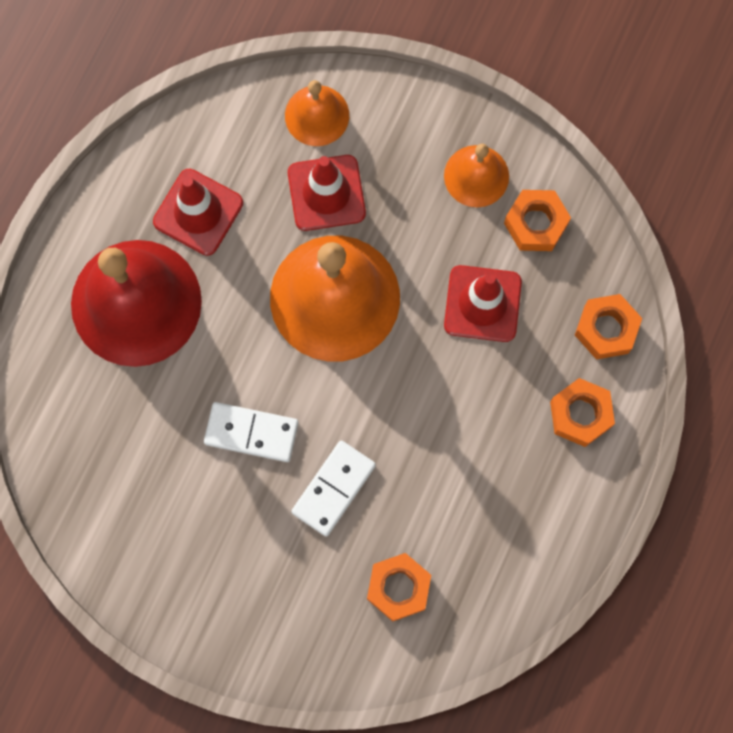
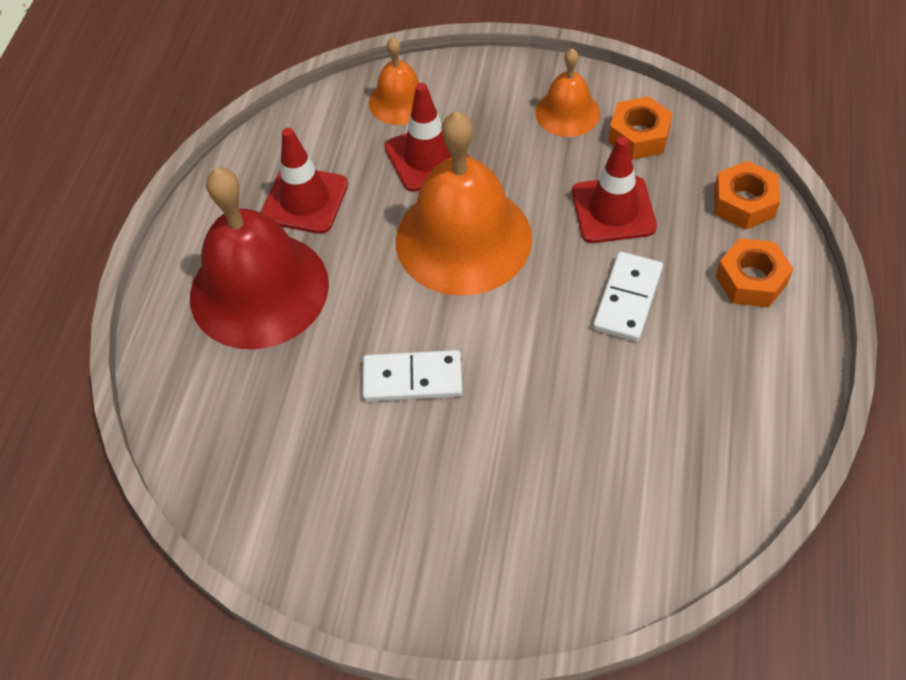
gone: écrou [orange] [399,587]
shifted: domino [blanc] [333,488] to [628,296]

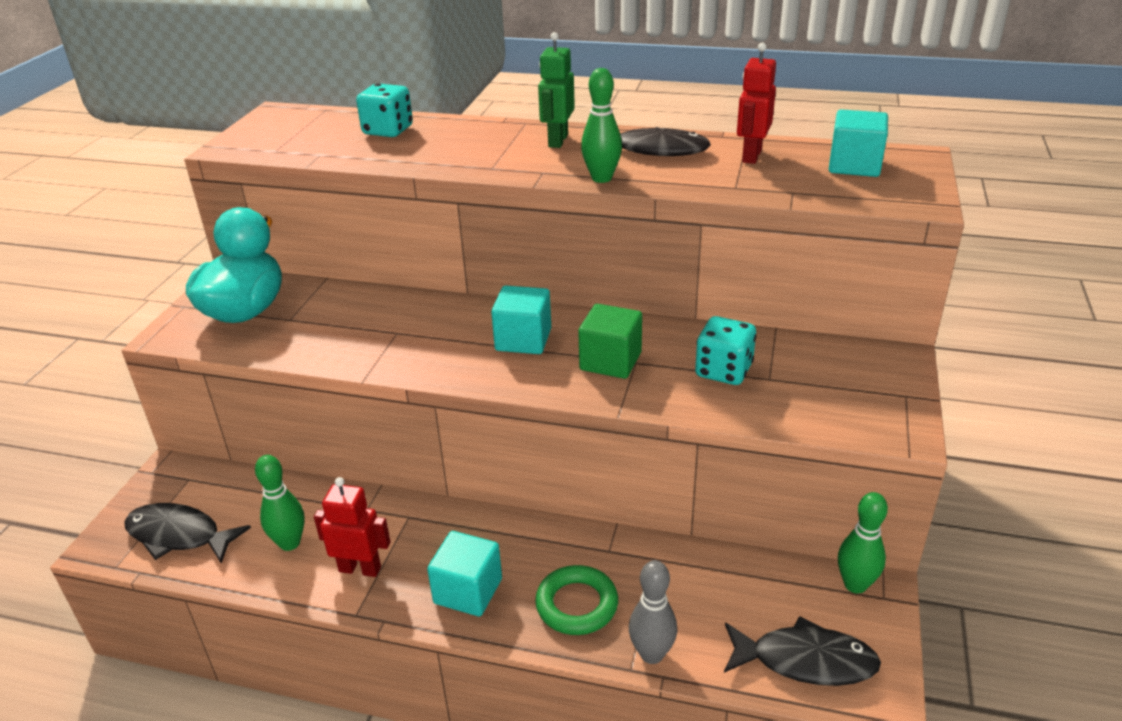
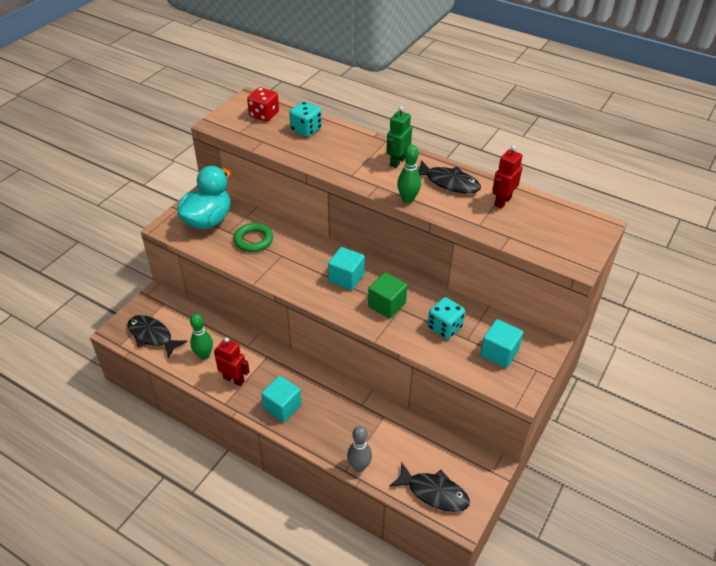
gone: quille [vert] [863,543]
new: dé [rouge] [263,104]
shifted: cube [turquoise] [858,143] to [501,343]; anneau [vert] [576,600] to [253,237]

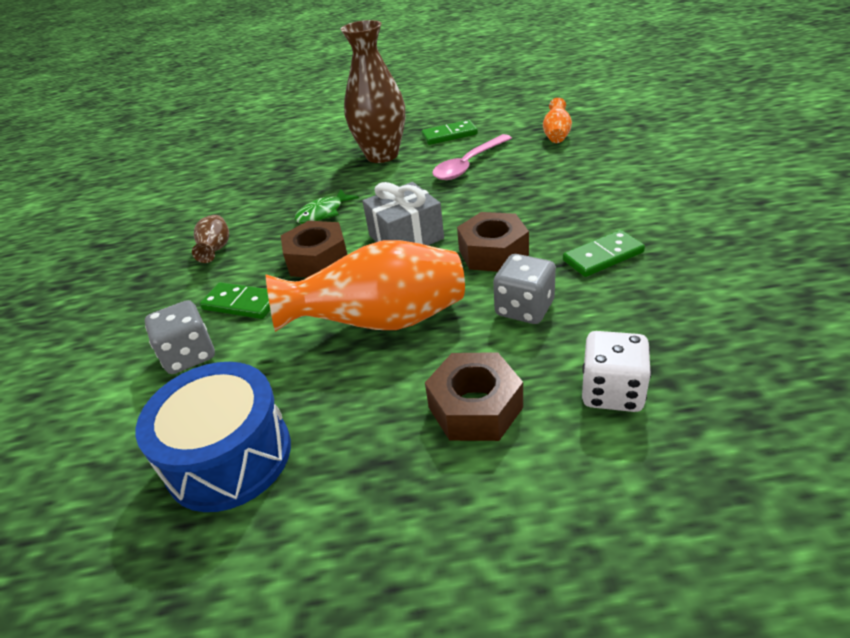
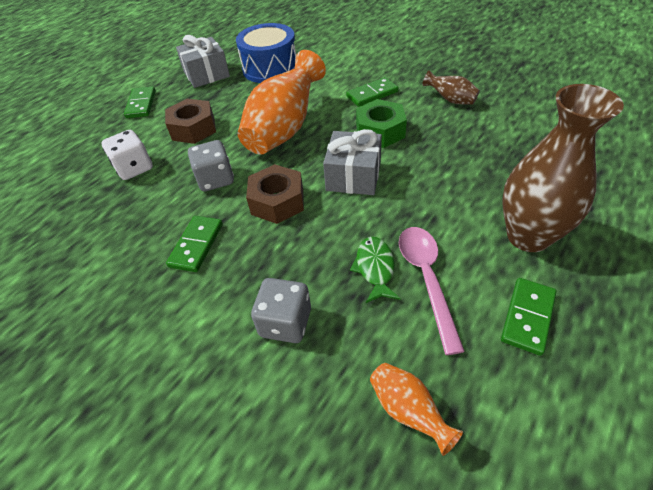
new: cadeau [gris] [203,61]; domino [vert] [140,102]
shifted: poisson [vert] [326,206] to [375,270]; dé [gris] [180,337] to [281,310]
repainted: écrou [marron] [314,249] to écrou [vert] [381,123]

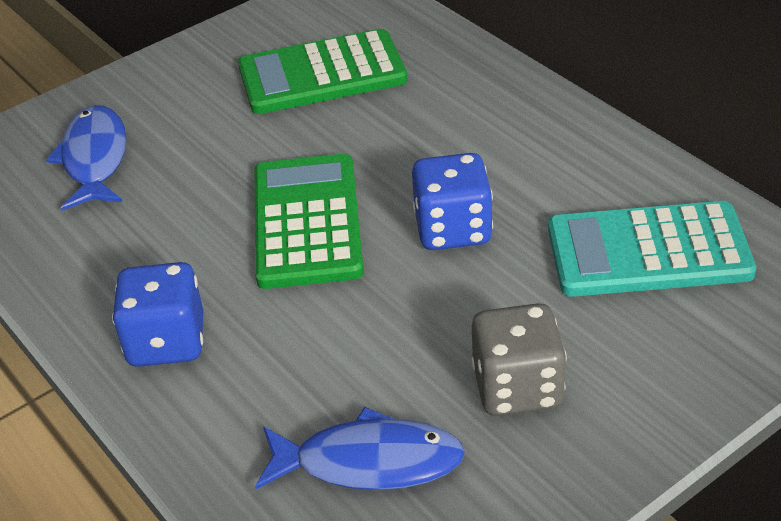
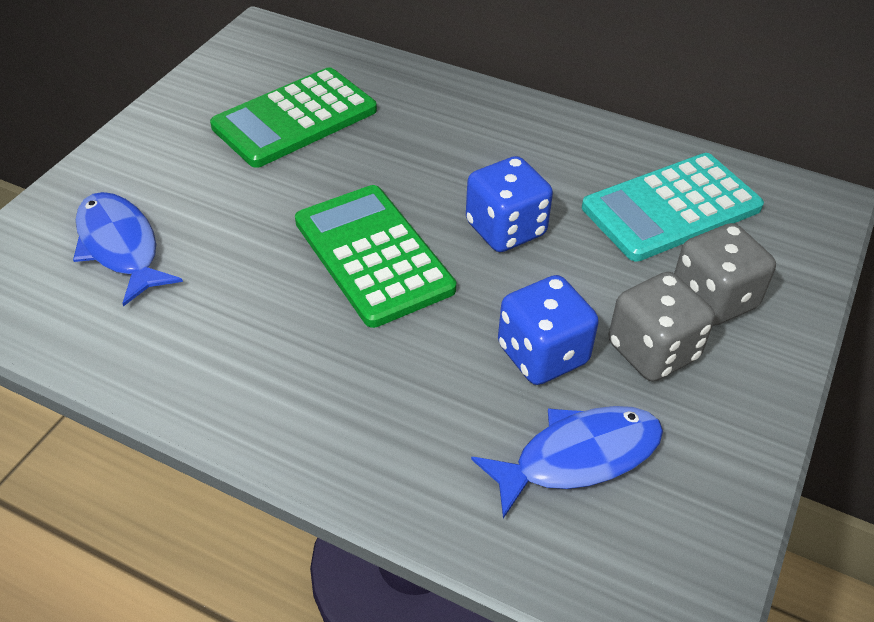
new: dé [gris] [725,274]
shifted: dé [bleu] [157,314] to [548,330]

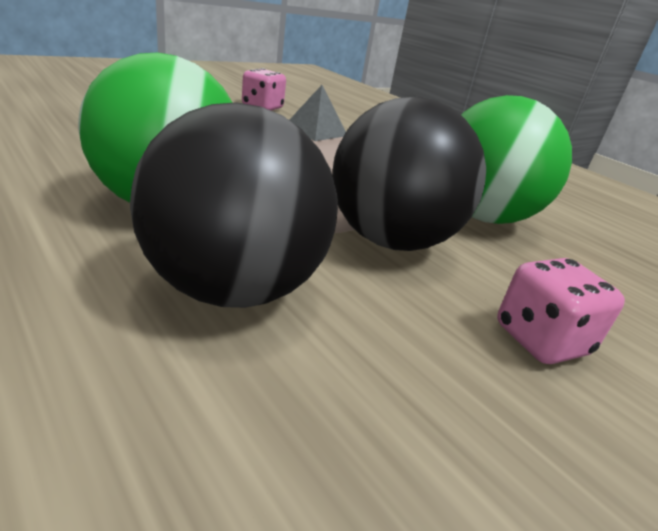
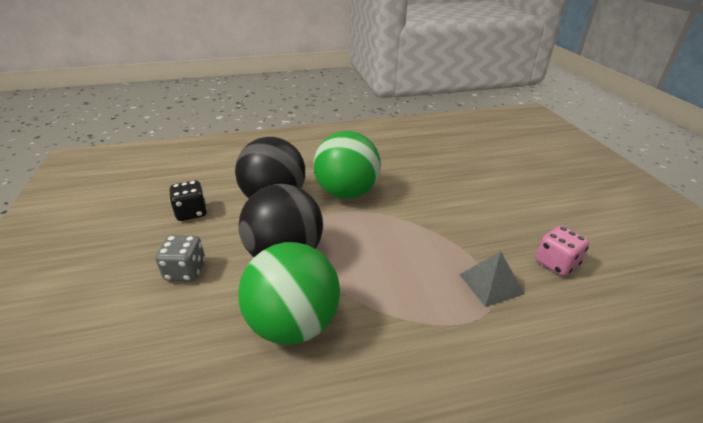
new: dé [noir] [188,200]
repainted: dé [rose] [561,311] to dé [gris] [180,258]

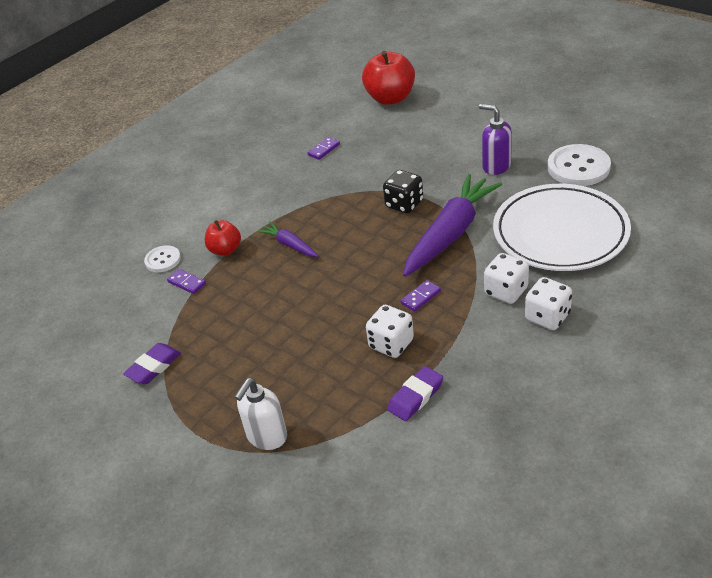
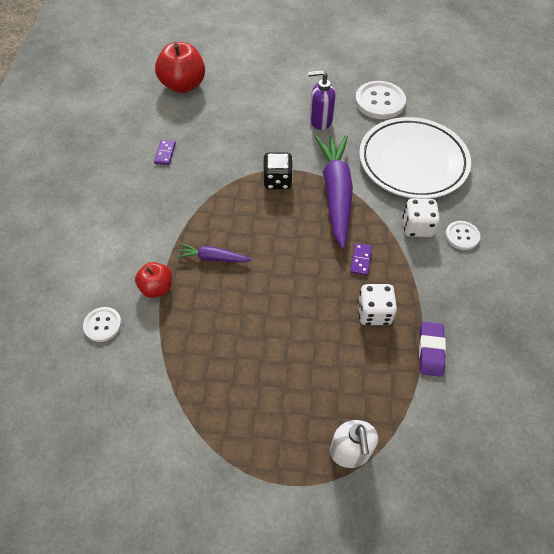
gone: domino [violet] [186,281]; gomme [violet] [152,363]
swapped: dé [blanc] [548,303] to bouton [blanc] [462,235]

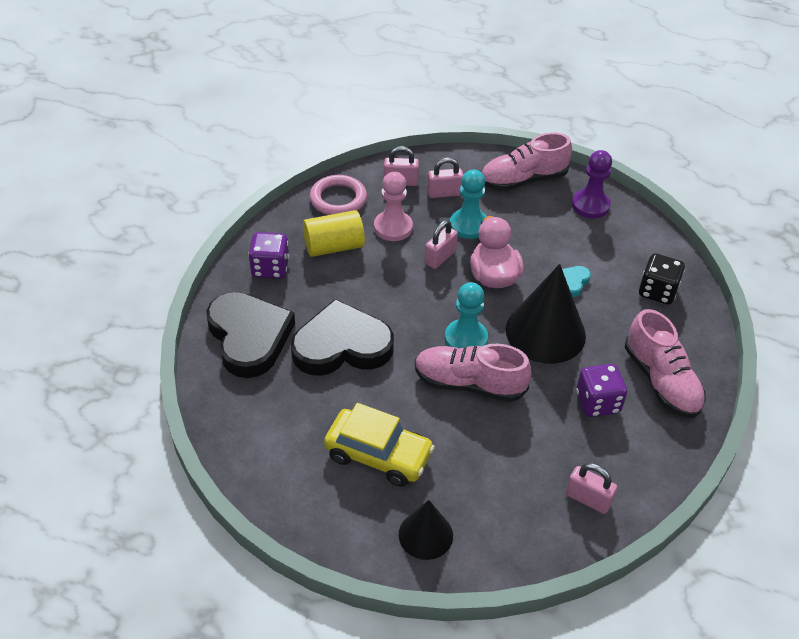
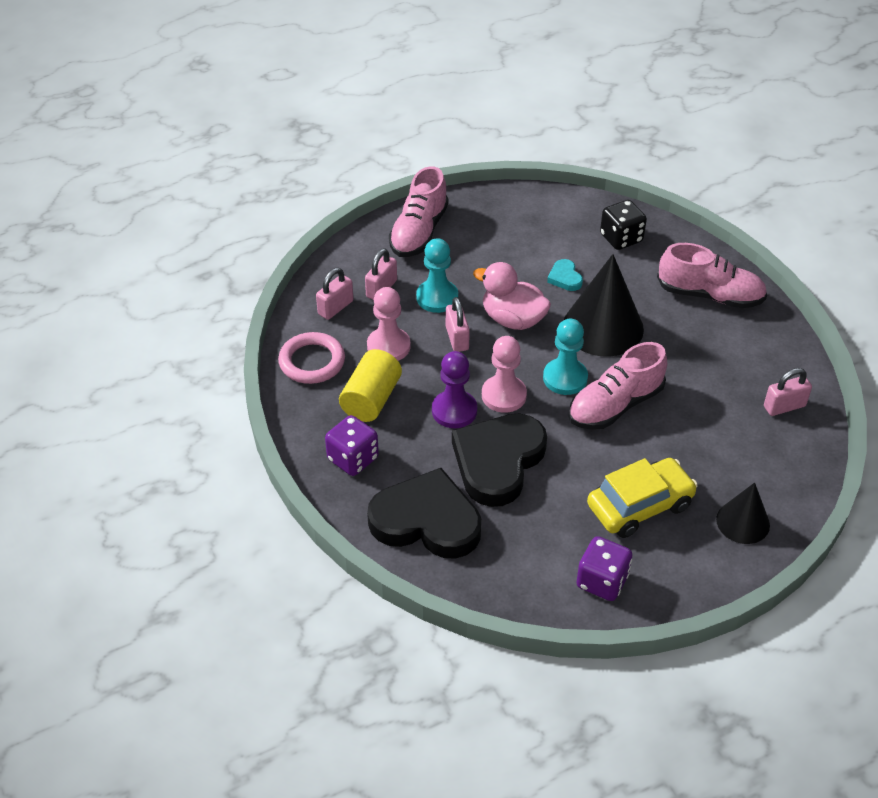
new: pion [rose] [504,374]
shifted: pion [violet] [592,184] to [454,389]; dé [violet] [601,390] to [604,568]

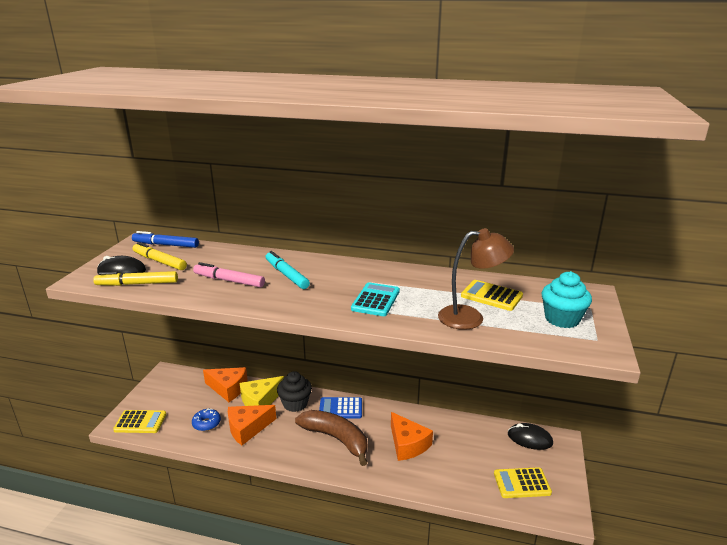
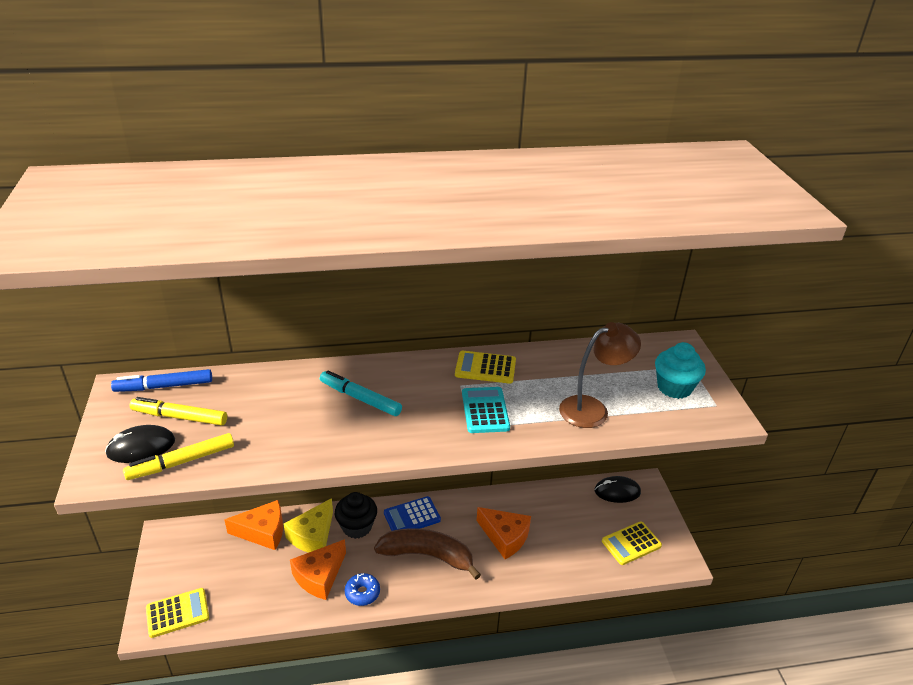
gone: feutre [rose] [229,275]
shifted: calculatrice [jaune] [492,295] to [485,367]; beignet [bleu] [206,419] to [362,589]

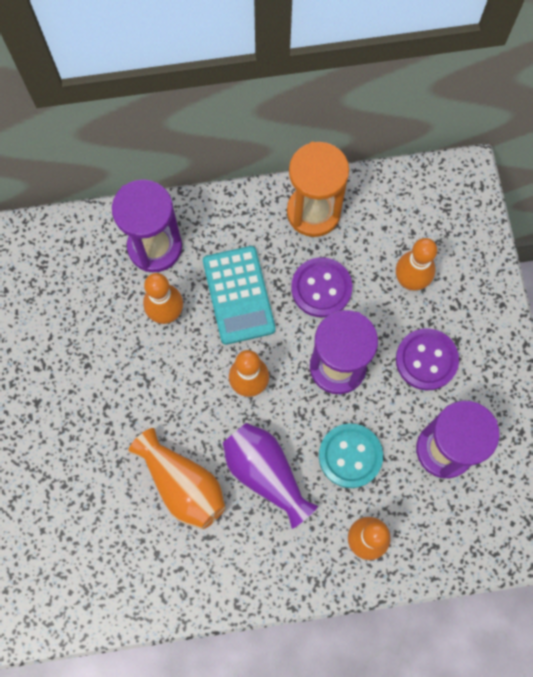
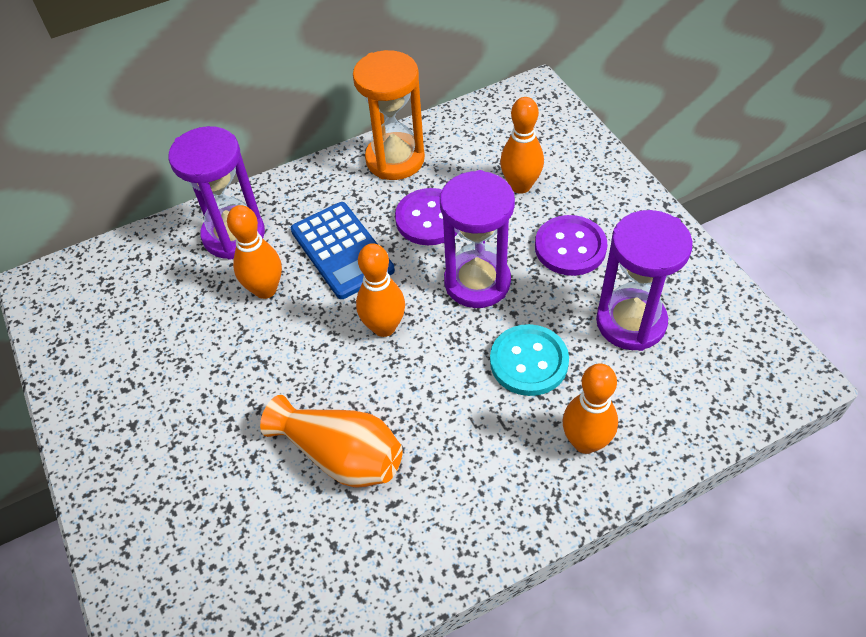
gone: vase [violet] [270,476]
repainted: calculatrice [turquoise] [239,295] to calculatrice [bleu] [343,250]

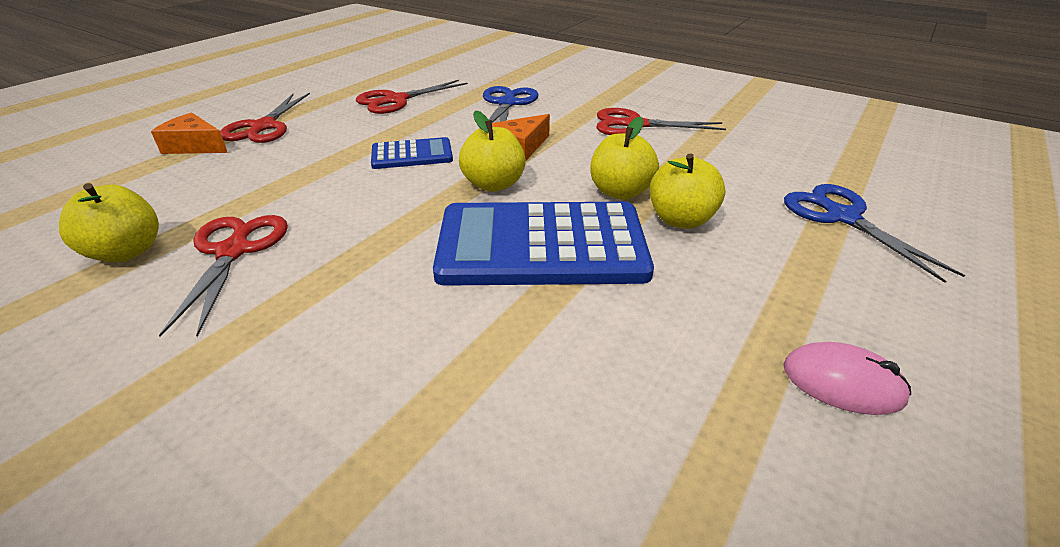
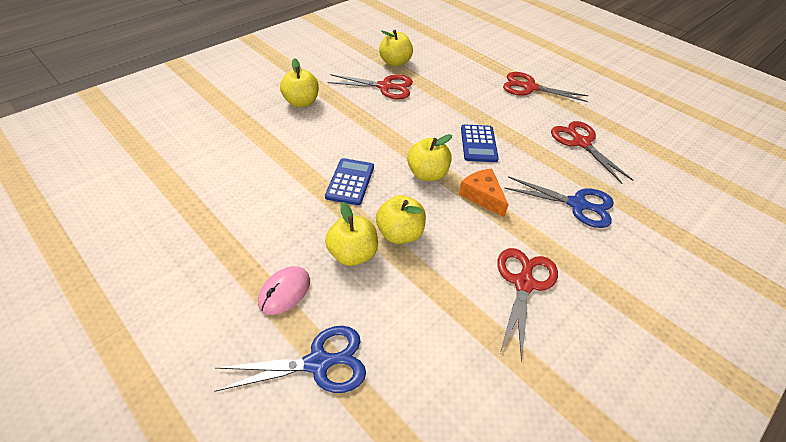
gone: fromage [orange] [189,133]
new: pomme [jaune] [299,83]
shifted: souris [rose] [847,378] to [284,290]
scaled: calculatrice [bleu] [543,244] = [349,181] x0.50

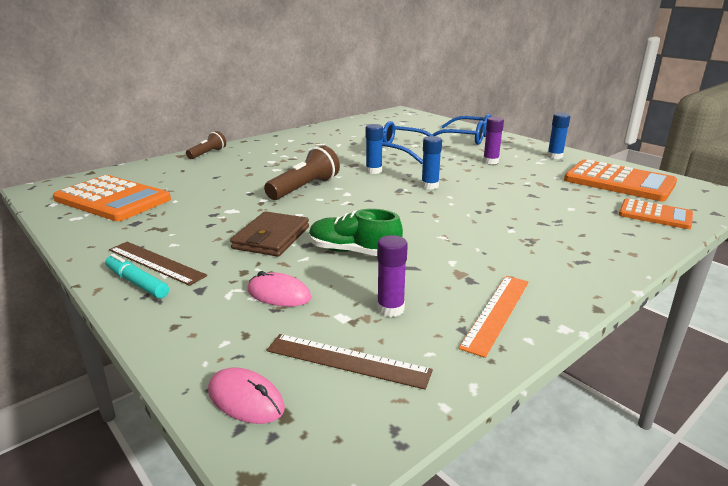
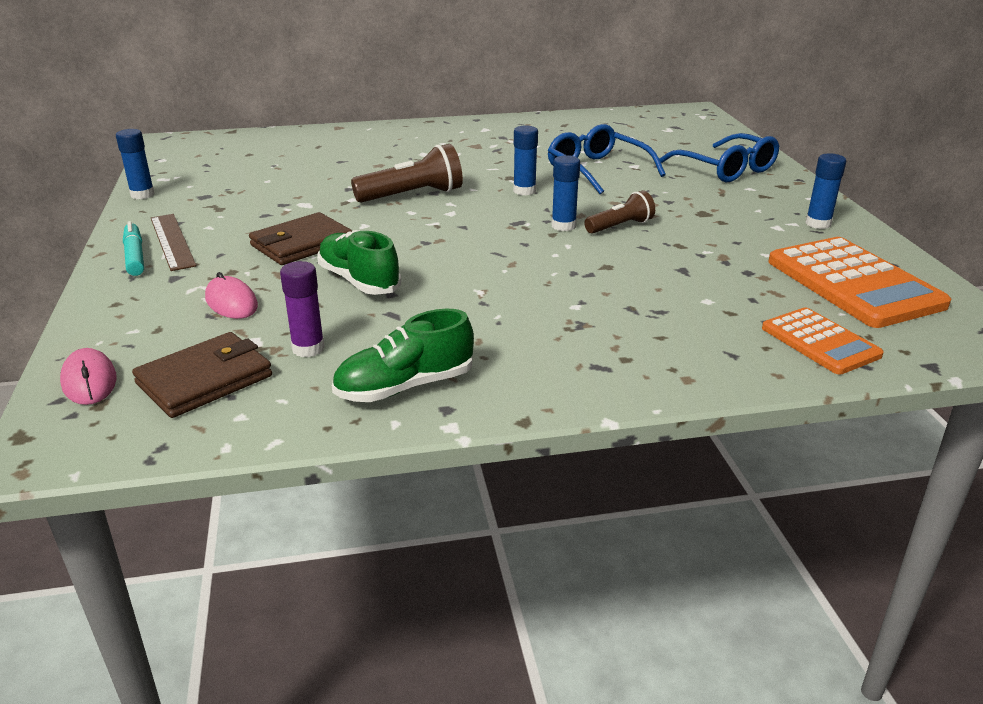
gone: bâton de colle [violet] [493,140]; calculatrice [orange] [112,198]
new: bâton de colle [bleu] [135,164]
shifted: lampe de poche [marron] [206,145] to [619,212]
swapped: règle [orange] [494,317] to chaussure [vert] [403,355]; règle [marron] [349,362] to portefeuille [marron] [202,375]

